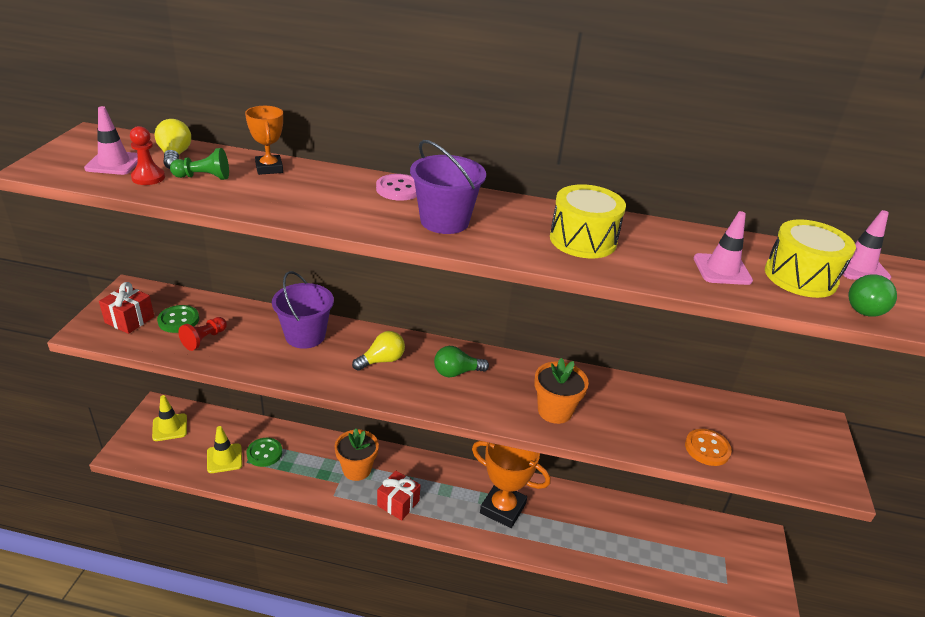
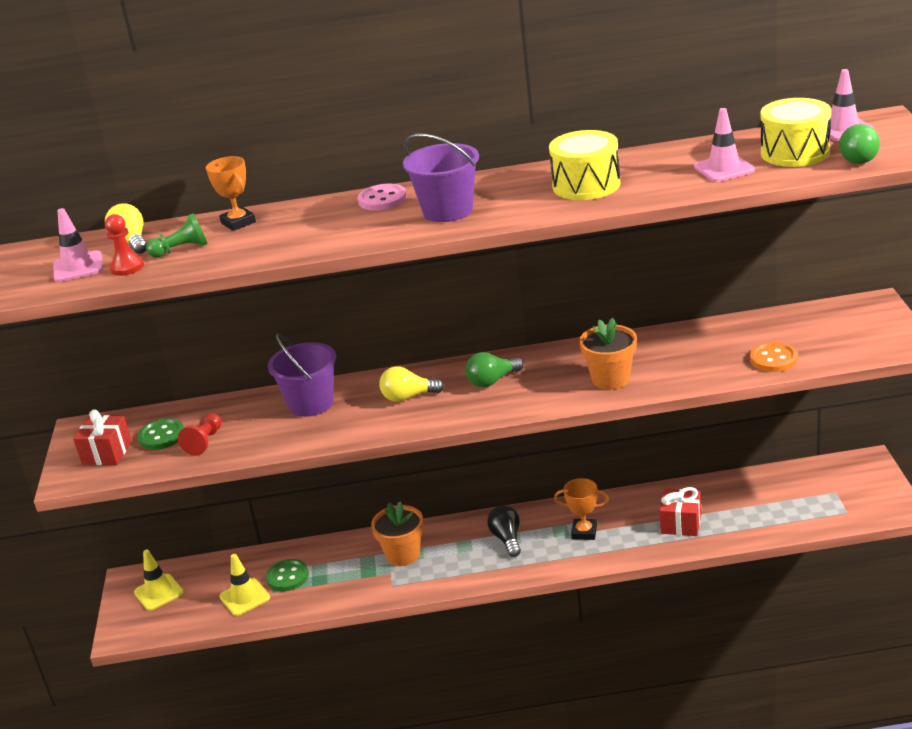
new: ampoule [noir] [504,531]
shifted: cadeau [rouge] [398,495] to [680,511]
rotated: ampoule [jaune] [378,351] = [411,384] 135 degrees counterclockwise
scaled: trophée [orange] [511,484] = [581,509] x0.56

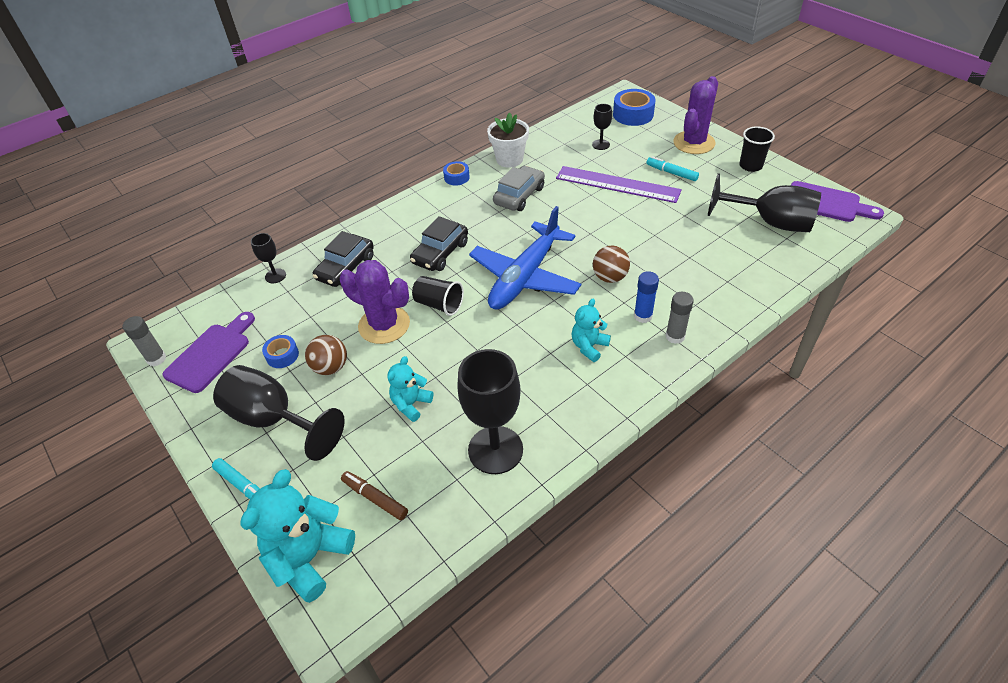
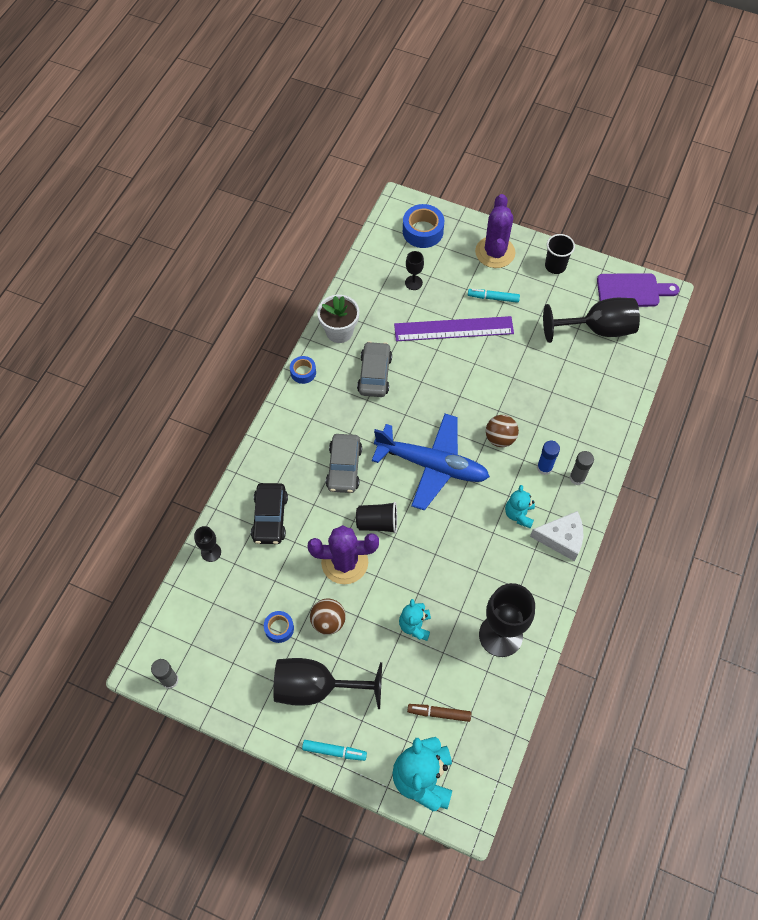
gone: planche à découper [violet] [208,352]
new: fromage [blanc] [556,536]
repainted: voiture [noir] [439,243] to voiture [gris] [344,463]
rotated: avion [bleu] [525,258] = [431,462] 75 degrees counterclockwise

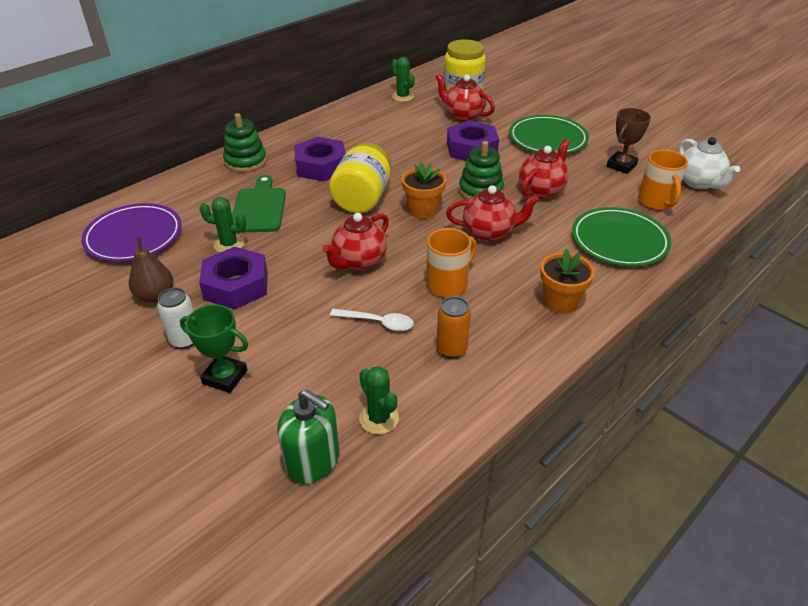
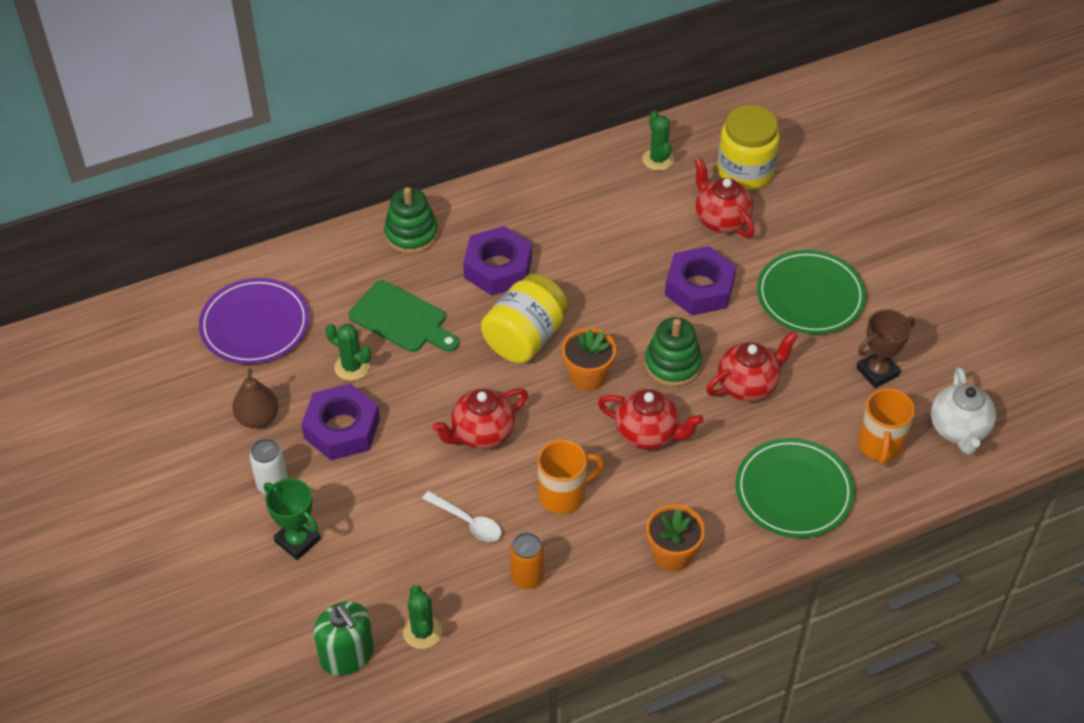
rotated: planche à découper [vert] [259,203] = [404,316] 105 degrees clockwise

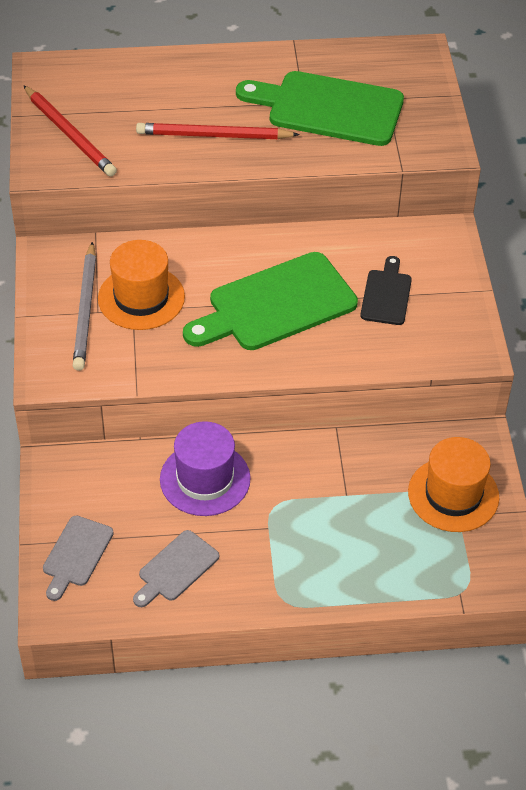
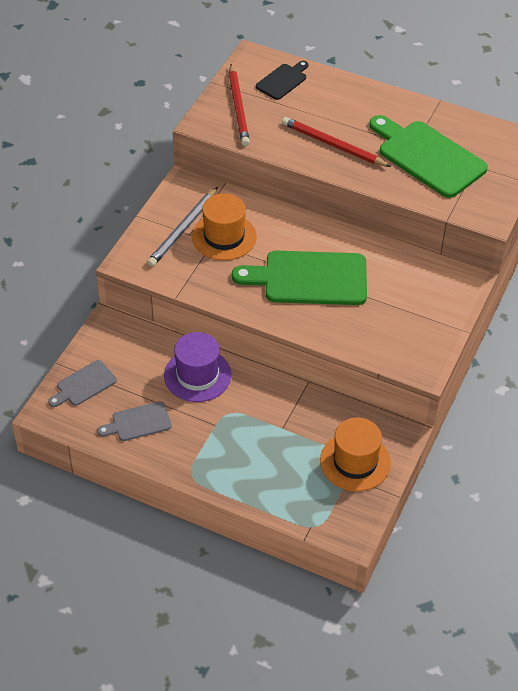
shifted: planche à découper [noir] [386,290] to [282,80]

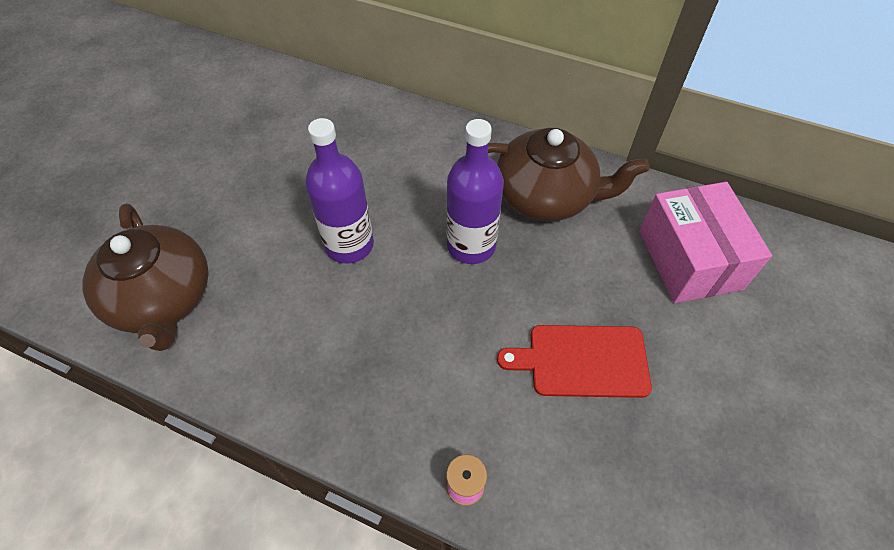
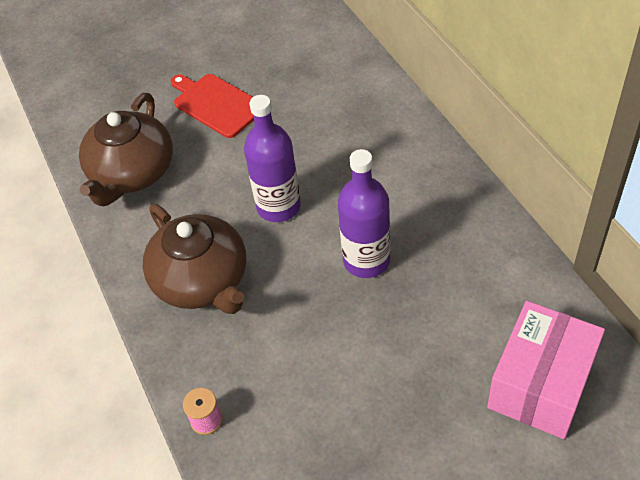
shifted: théière [marron] [568,174] to [194,259]; planche à découper [rouge] [574,361] to [212,106]

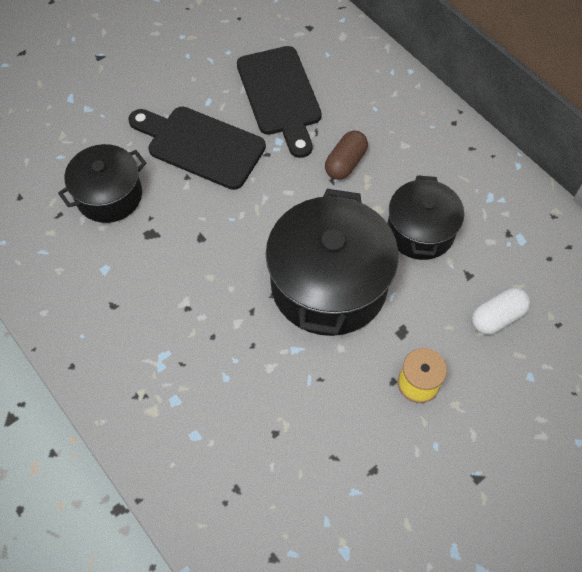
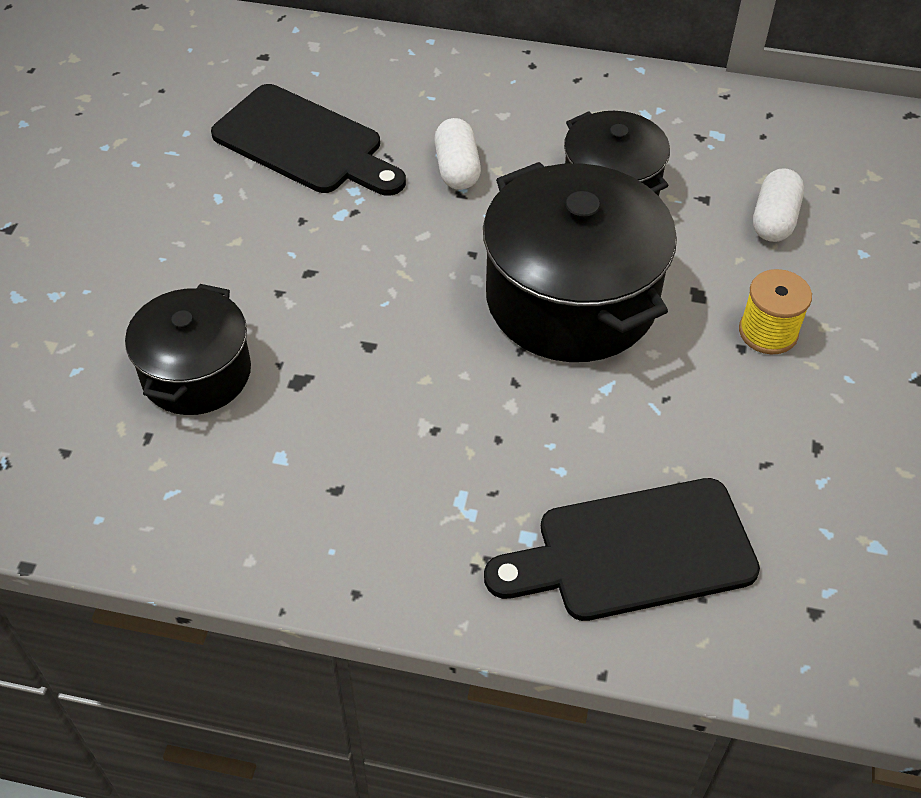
shifted: planche à découper [noir] [197,148] to [622,549]
repainted: gélule [marron] [346,155] to gélule [blanc] [457,154]

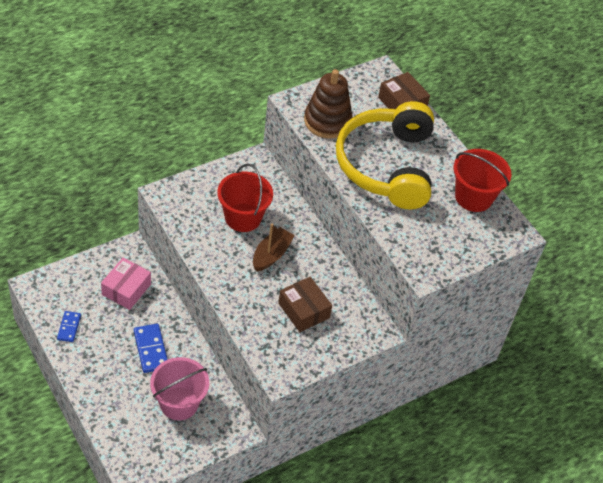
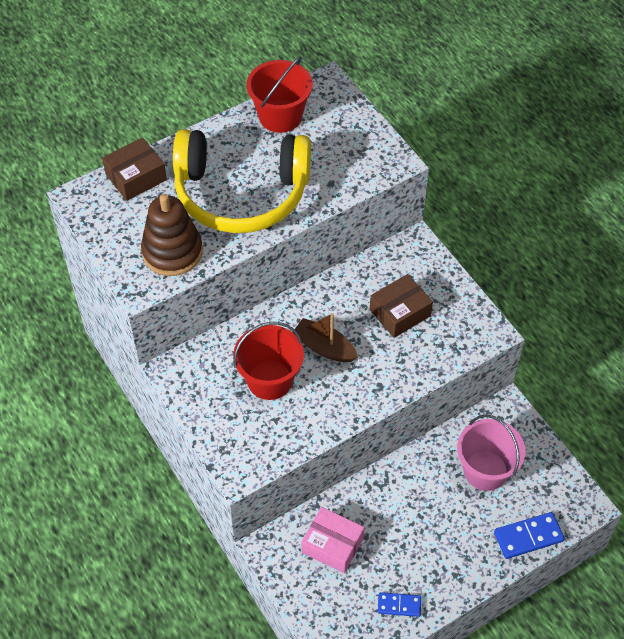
shifted: domino [bleu] [151,348] to [529,535]

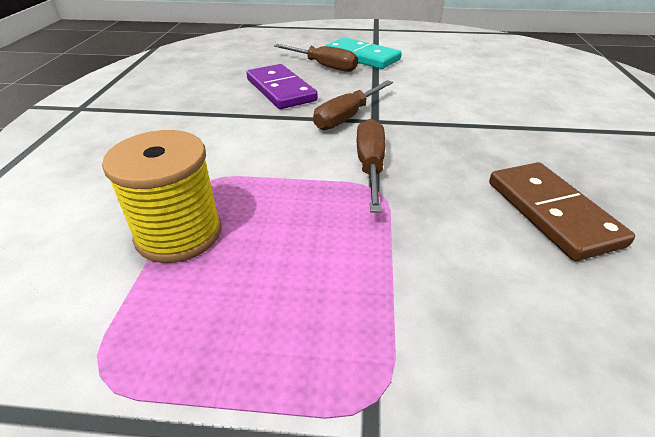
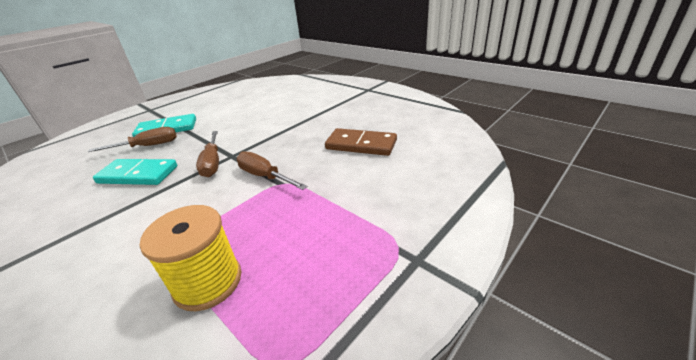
repainted: domino [violet] [282,86] to domino [turquoise] [135,172]

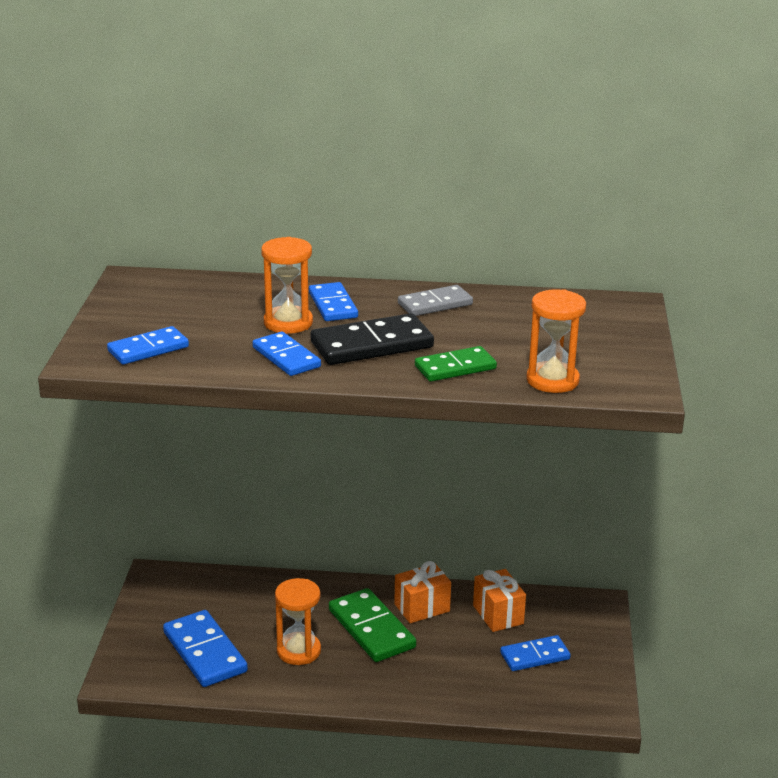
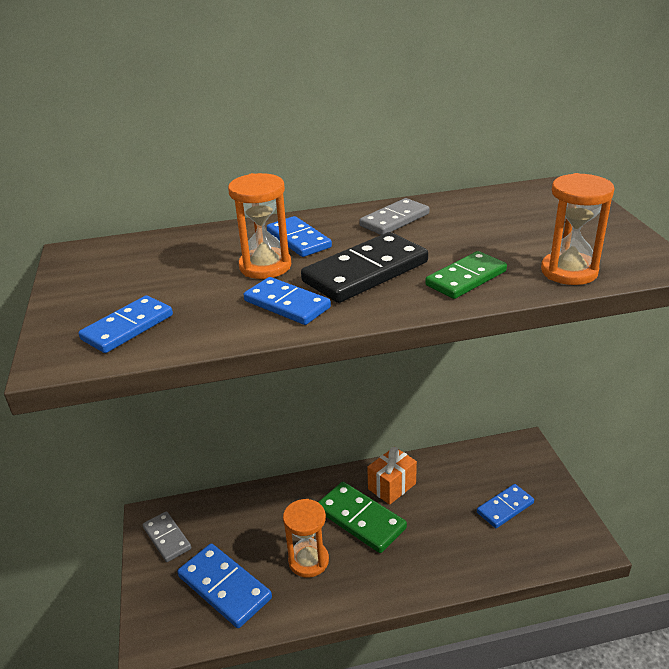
gone: cadeau [orange] [499,600]
new: domino [gris] [167,536]

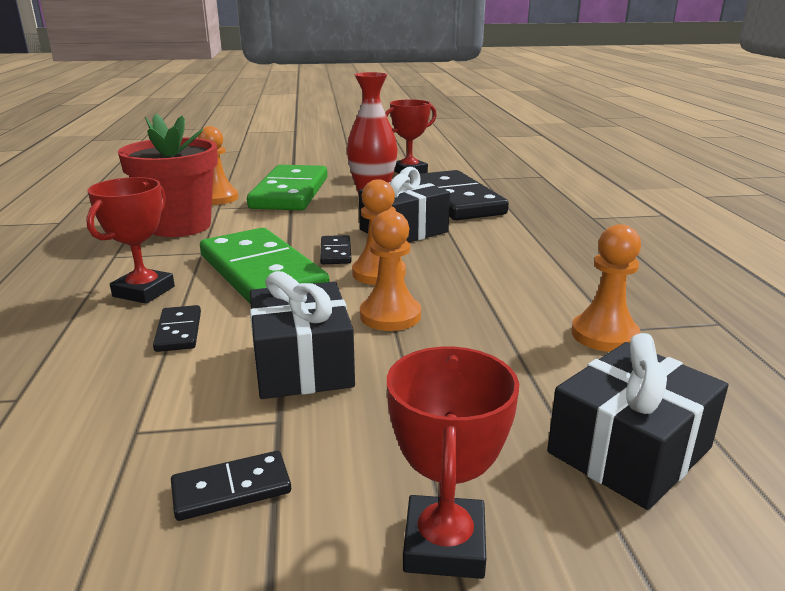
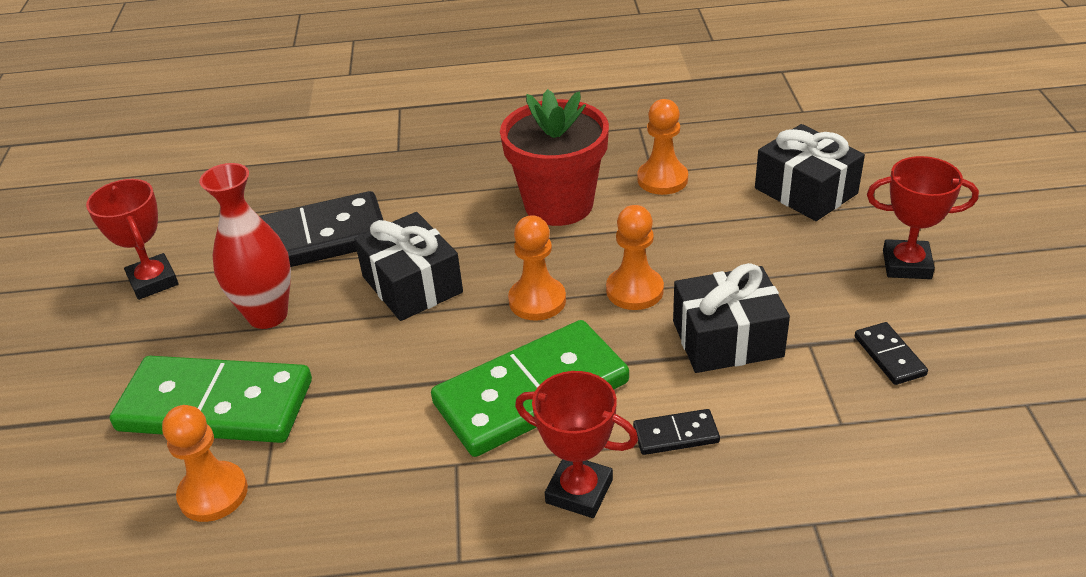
gone: domino [noir] [336,249]
shifted: pot de fleurs [rouge] [168,175] to [554,157]

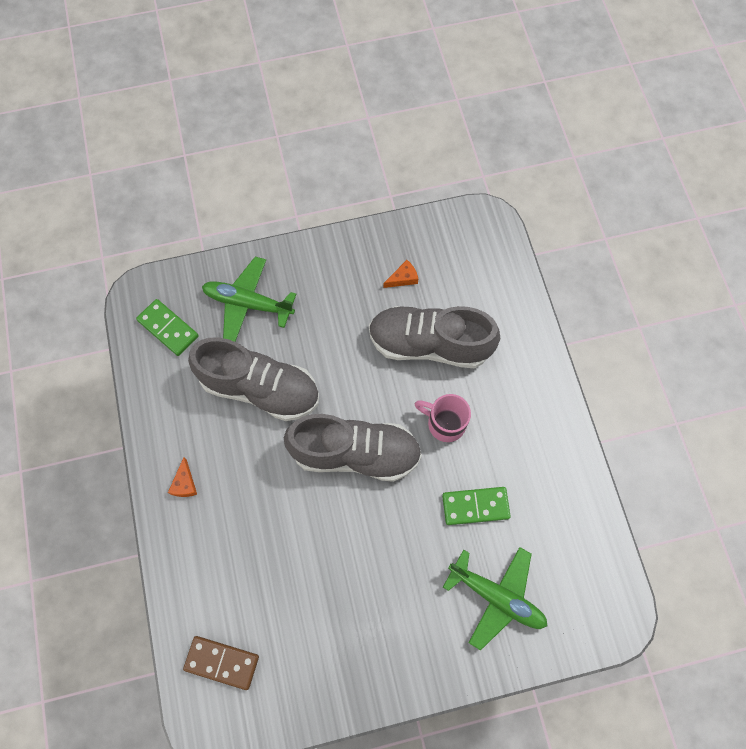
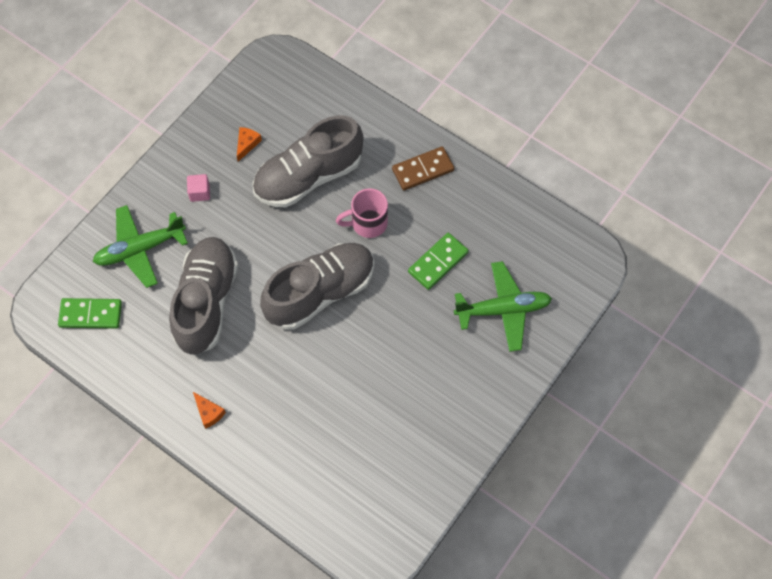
new: cube [rose] [198,188]
shifted: domino [marron] [221,663] to [423,168]
rotated: chaussure [gris] [253,379] = [203,296] 60 degrees counterclockwise

